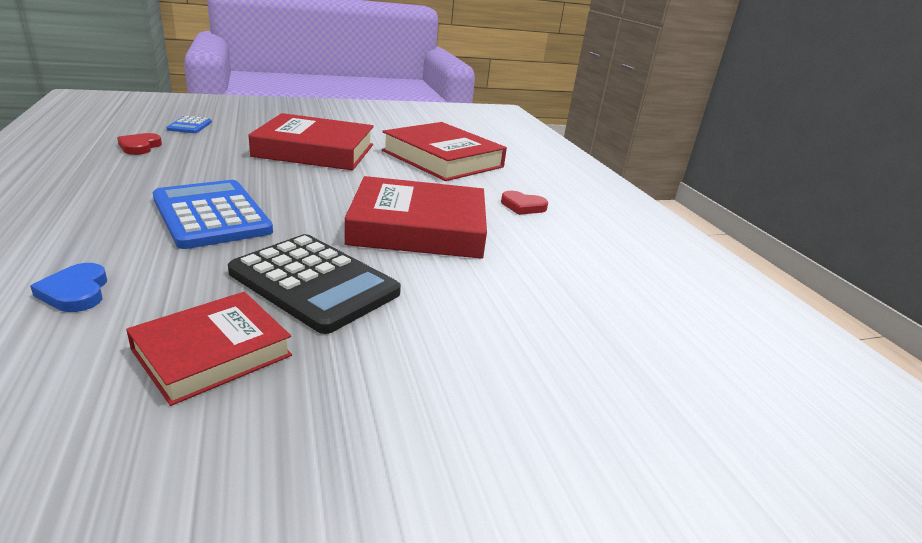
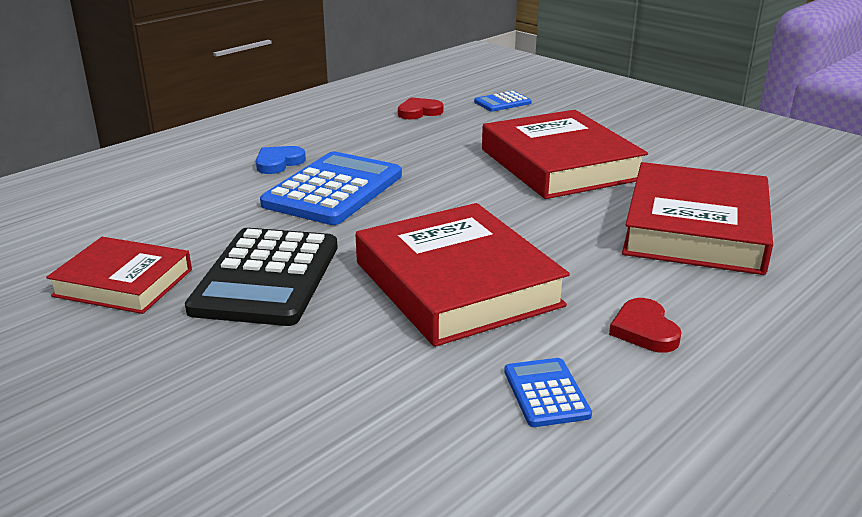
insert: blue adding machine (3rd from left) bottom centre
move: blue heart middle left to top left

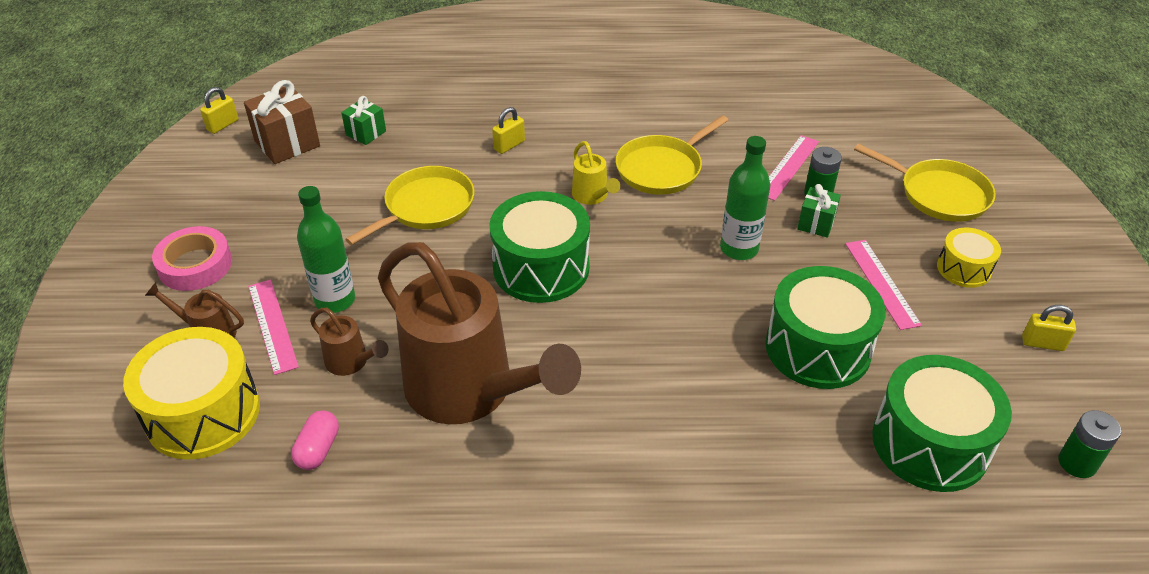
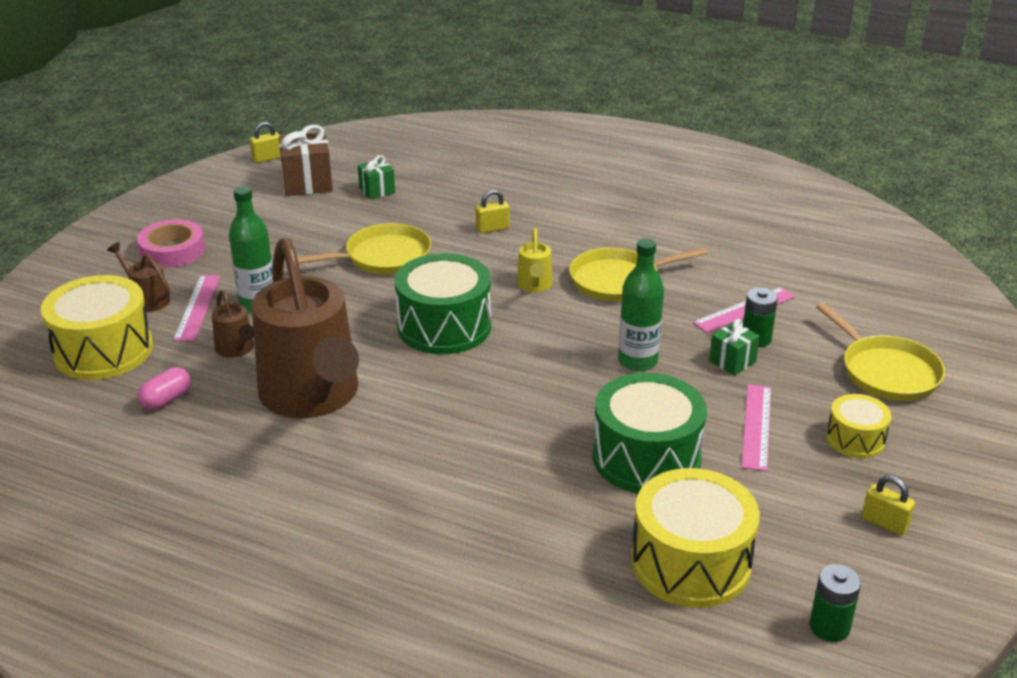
recolor: emerald snare drum (3rd from left) bottom right to golden snare drum (2nd from left) bottom right

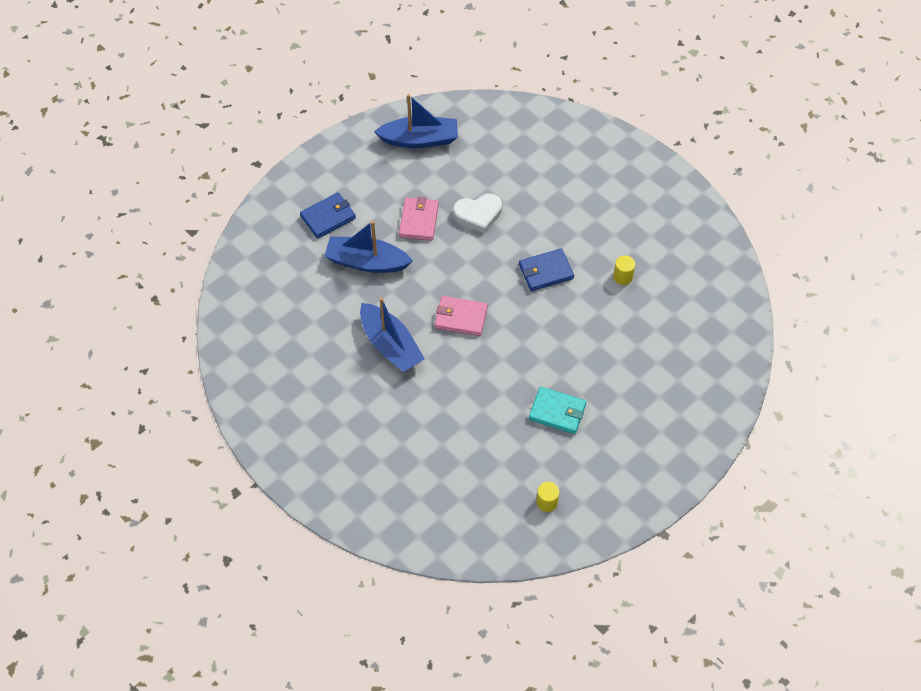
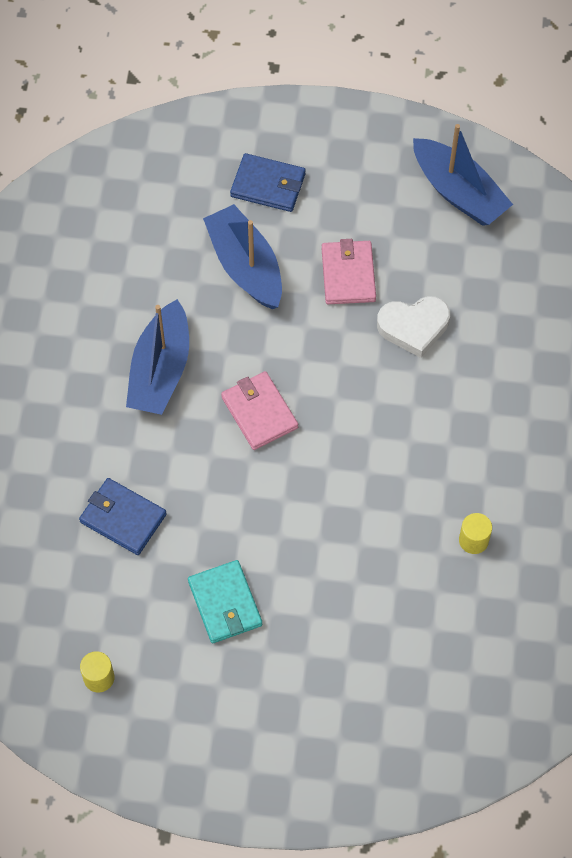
move: blue billfold (2nd from left in the first image) centre to blue billfold (1st from left) middle left
rotate: rose-pink billfold (1st from left in the first image) top centre = top centre 60 degrees counterclockwise; snow-white heart top centre = middle right 45 degrees counterclockwise

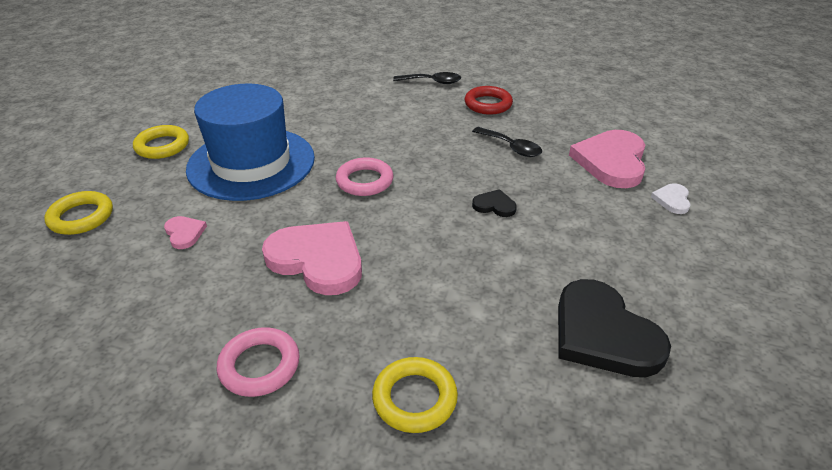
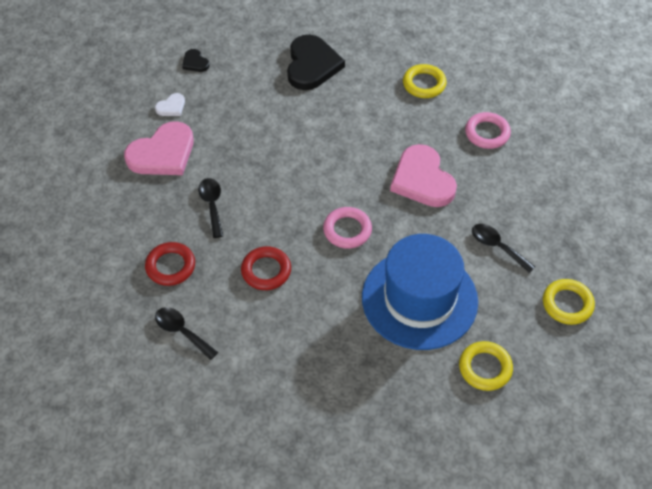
insert: red hoop (2nd from left) centre
move: jet-black heart (1st from left) centre to top left
replace: rose-pink heart (1st from left) middle left to jet-black tablespoon (3rd from left) middle right

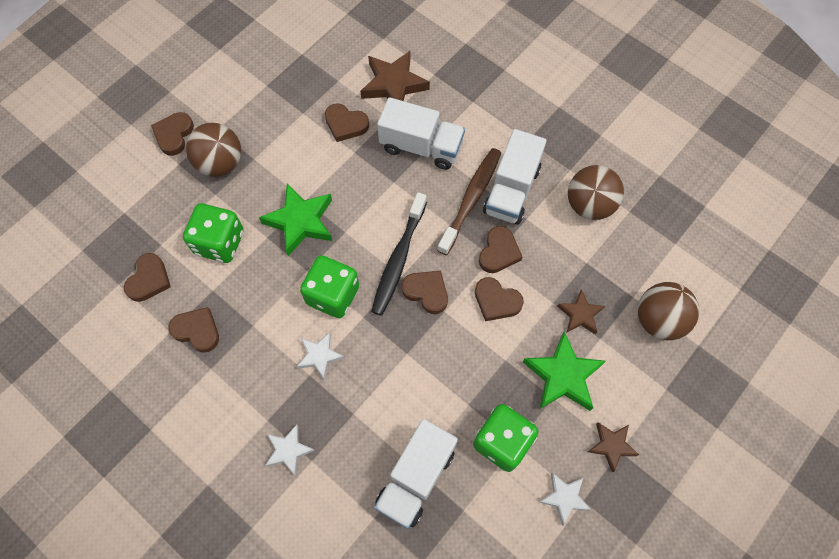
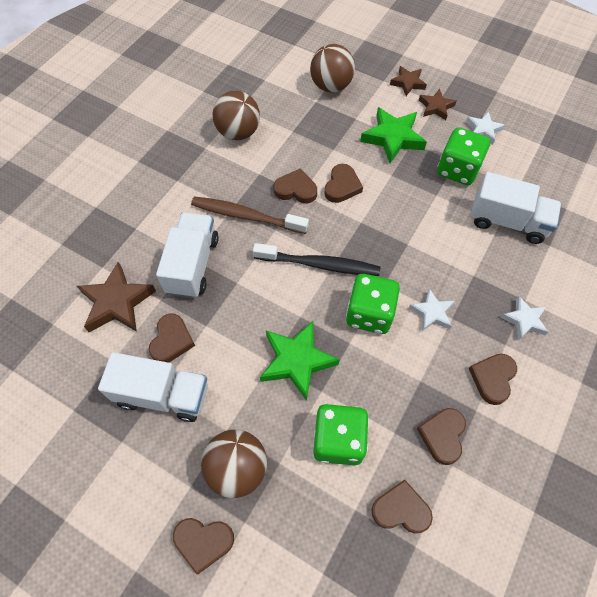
move: snow-white lorry (3rd from left in the first image) top centre to snow-white lorry (1st from left) middle left; dark brown star (2nd from left) middle right to top right; dark brown heart (5th from left in the first image) centre to dark brown heart (7th from left) middle right

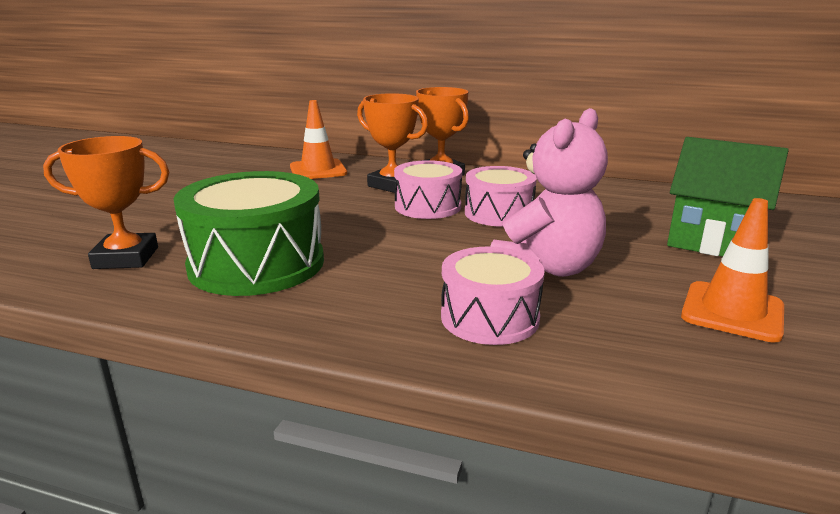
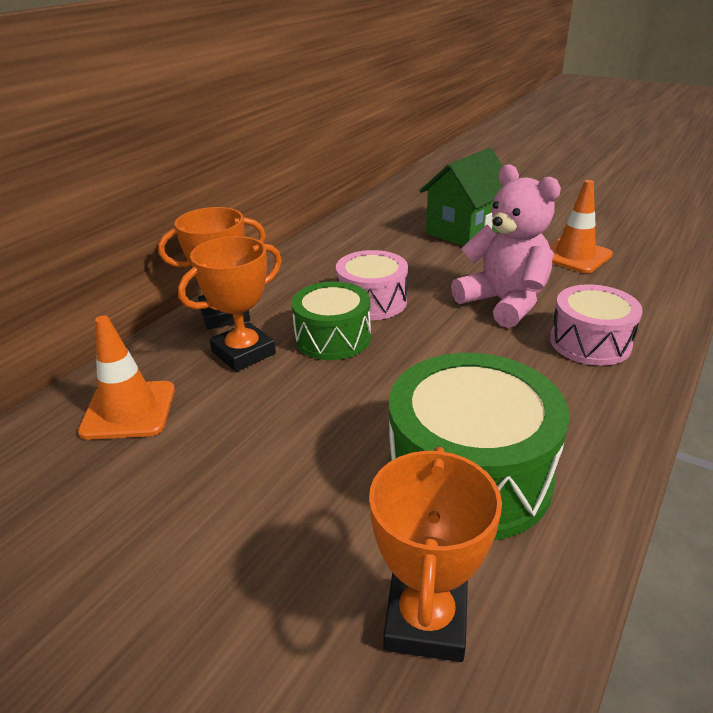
recolor: rose-pink snare drum (1st from left) centre to emerald snare drum (1st from left) centre

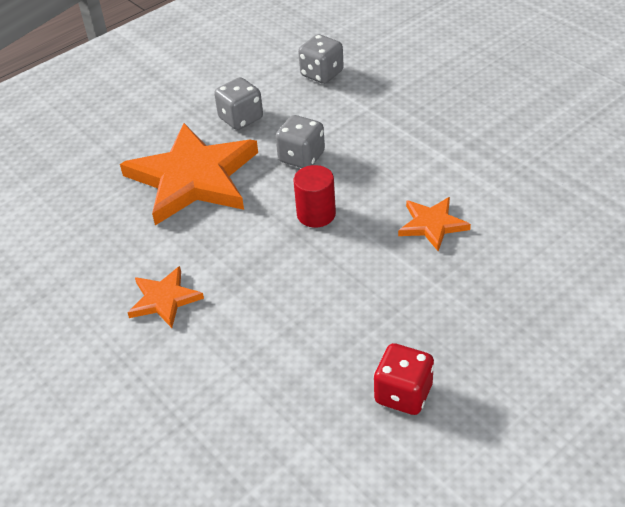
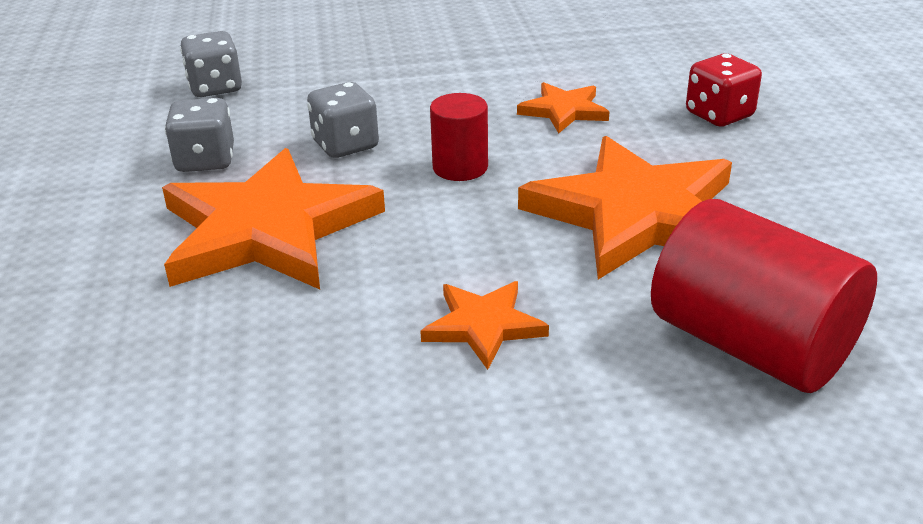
insert: bright orange star (4th from left) middle right; red cylinder shape (2nd from left) middle right
move: red die bottom centre to top right

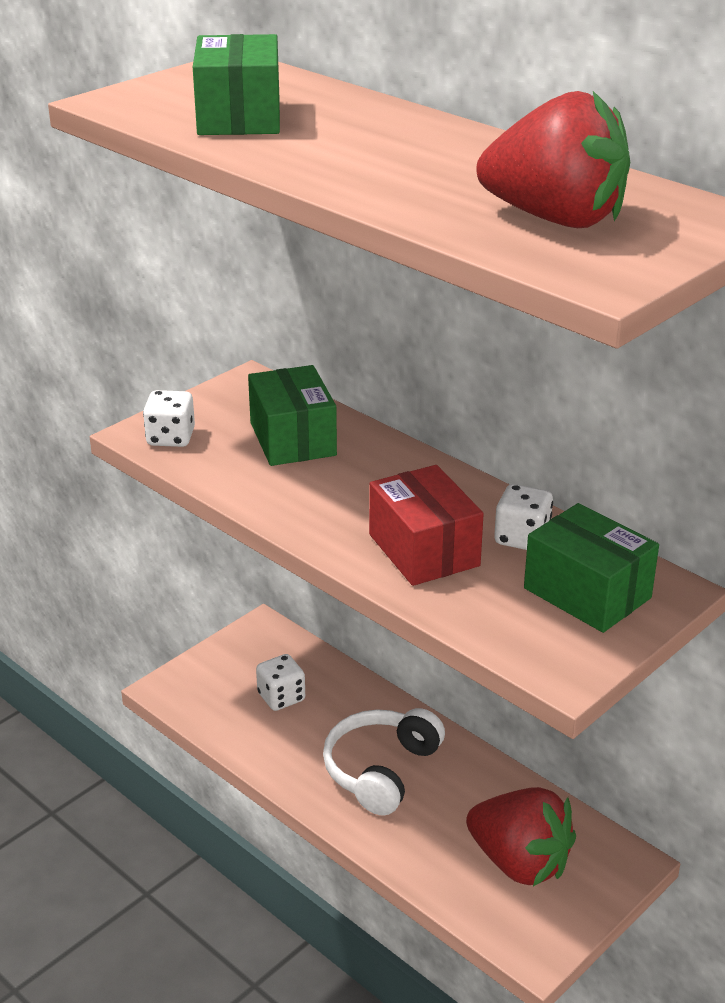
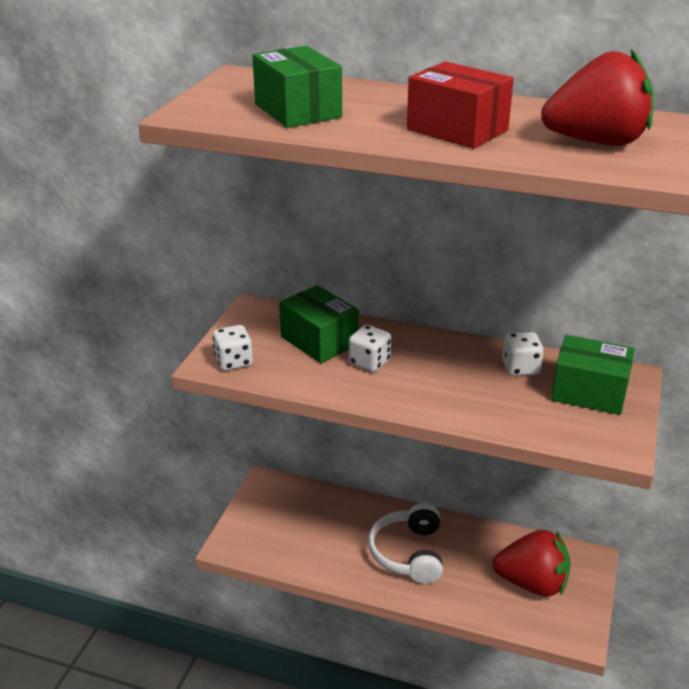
move: snow-white die (2nd from left) bottom centre to centre; red package centre to top right

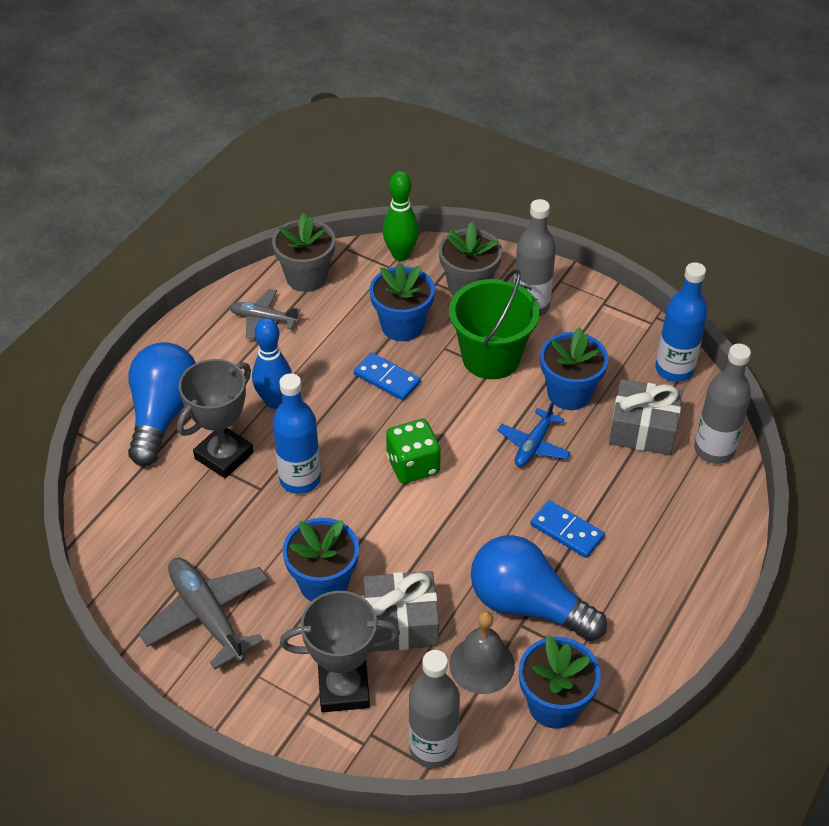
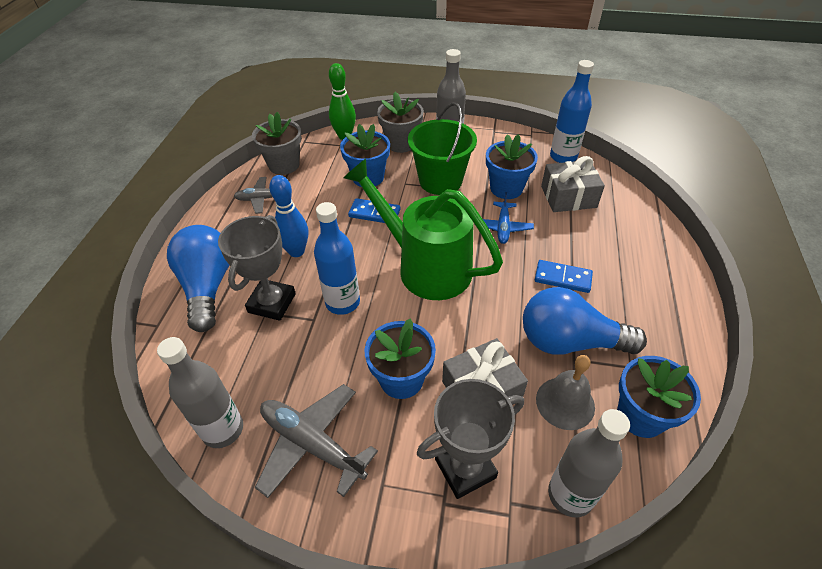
move: ash-grey flask (3rd from left in the first image) middle right to ash-grey flask (1st from left) bottom left
replace: emerald die centre to emerald watering pot centre

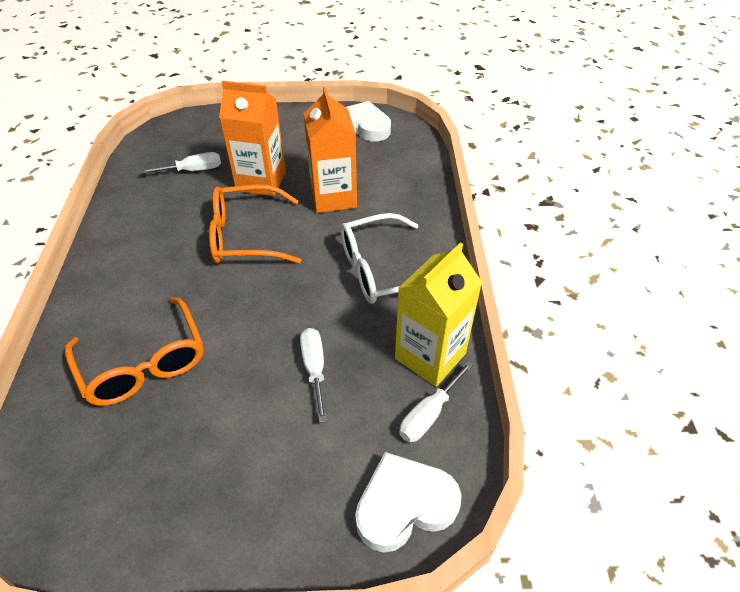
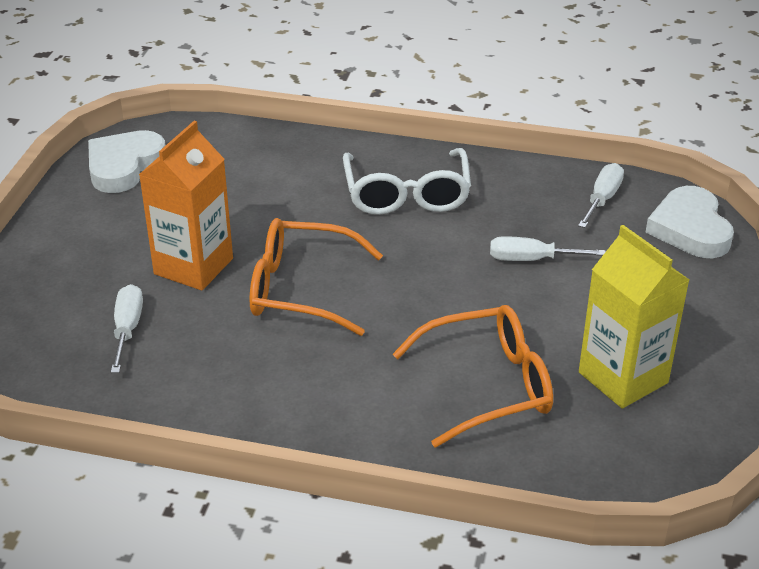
delete: bright orange milk carton (2nd from left) top centre
move: golden milk carton centre to middle right
rotate: bright orange spectacles (2nd from left in the first image) centre = centre 90 degrees clockwise; snow-white hand screwdriver (3rd from left) bottom centre = middle right 120 degrees counterclockwise

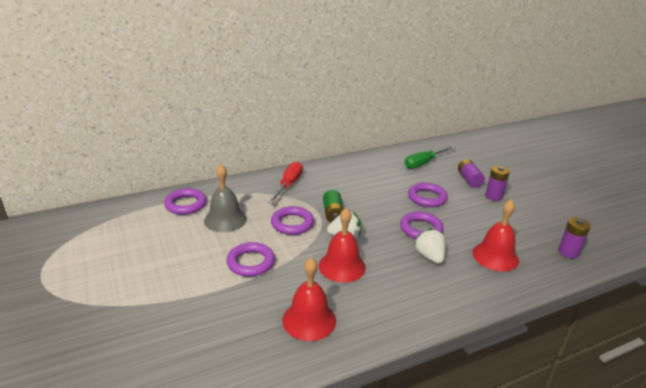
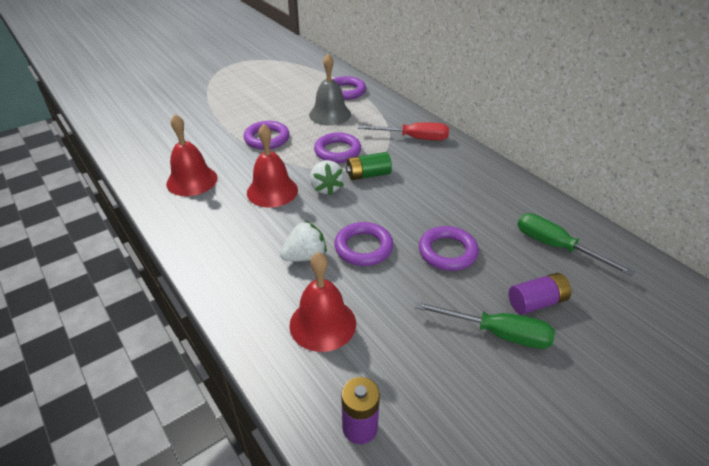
replace: royal purple AA battery (2nd from left) middle right to emerald hand screwdriver (1st from left) bottom right

